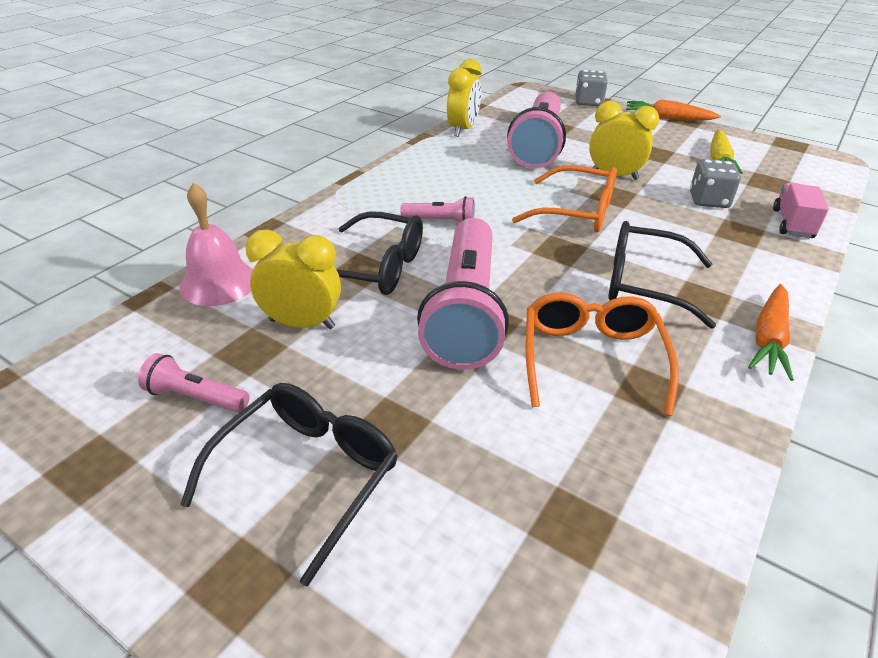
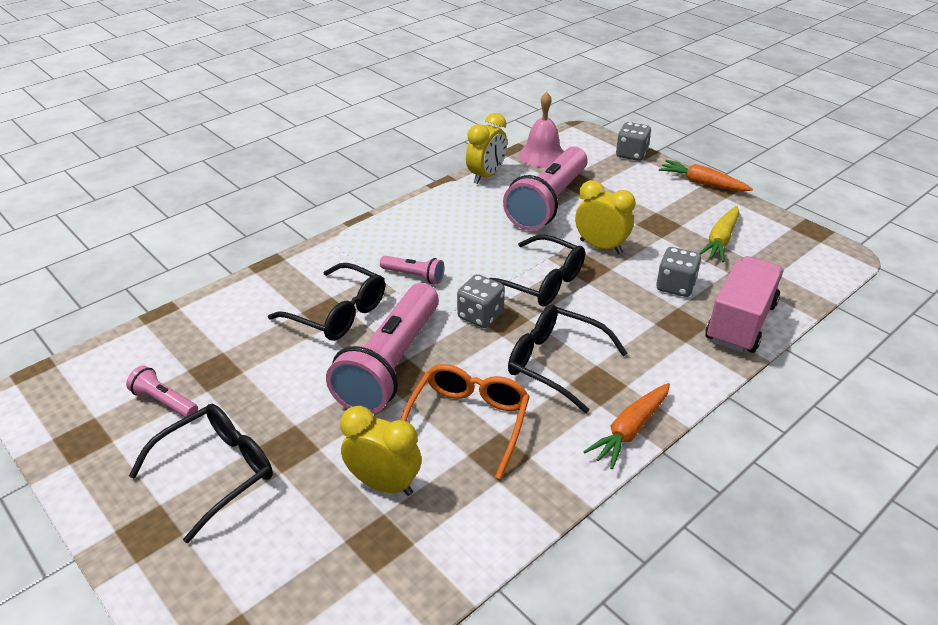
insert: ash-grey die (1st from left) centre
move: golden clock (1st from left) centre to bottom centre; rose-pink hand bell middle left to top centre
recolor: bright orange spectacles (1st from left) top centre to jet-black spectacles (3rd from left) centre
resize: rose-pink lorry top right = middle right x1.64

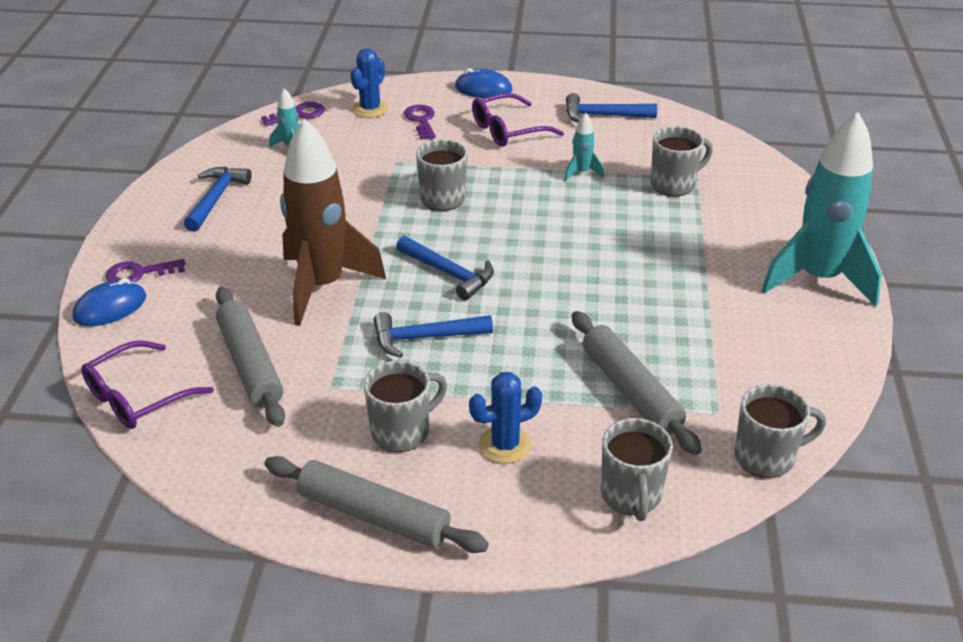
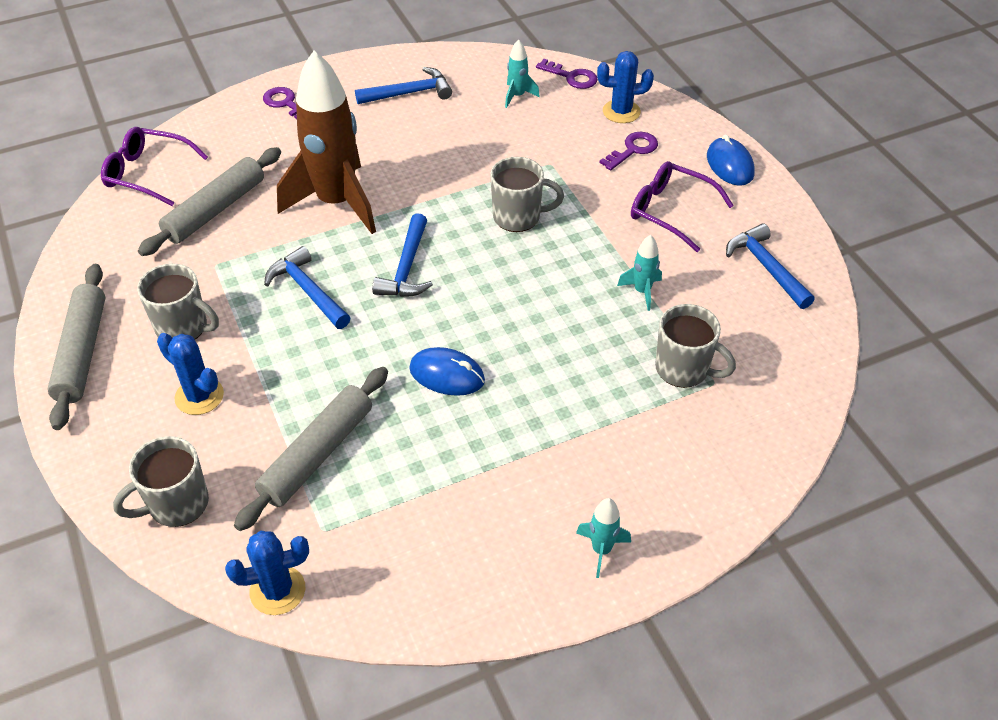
move: blue computer mouse (1st from left) middle left to centre
replace: ash-grey tea mug (5th from left) bottom right to blue cactus (2nd from left) bottom left
resize: aqua spaceship (3rd from left in the first image) top right = bottom centre x0.41

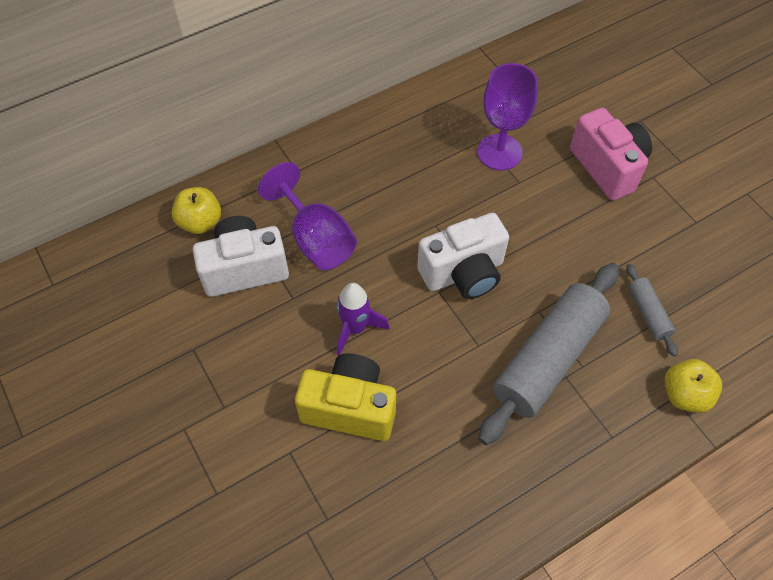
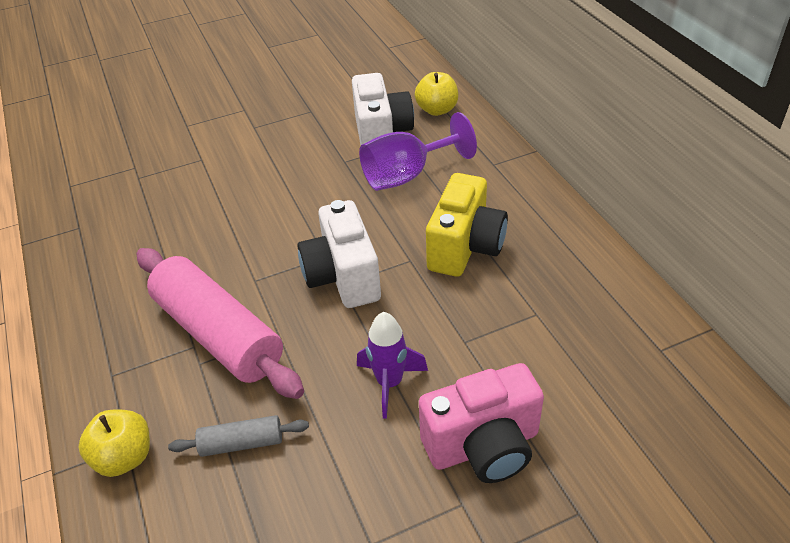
delete: royal purple goblet (2nd from left) top centre
move: royal purple spaceship centre to bottom centre; golden camera bottom centre to centre
recolor: ash-grey dough roller (1st from left) middle right to rose-pink dough roller middle left

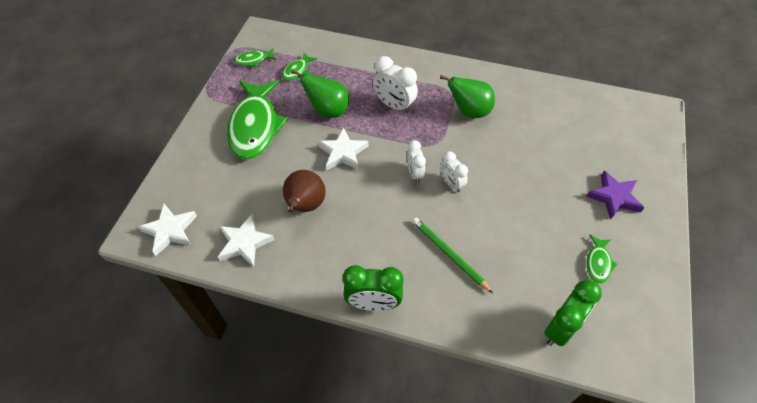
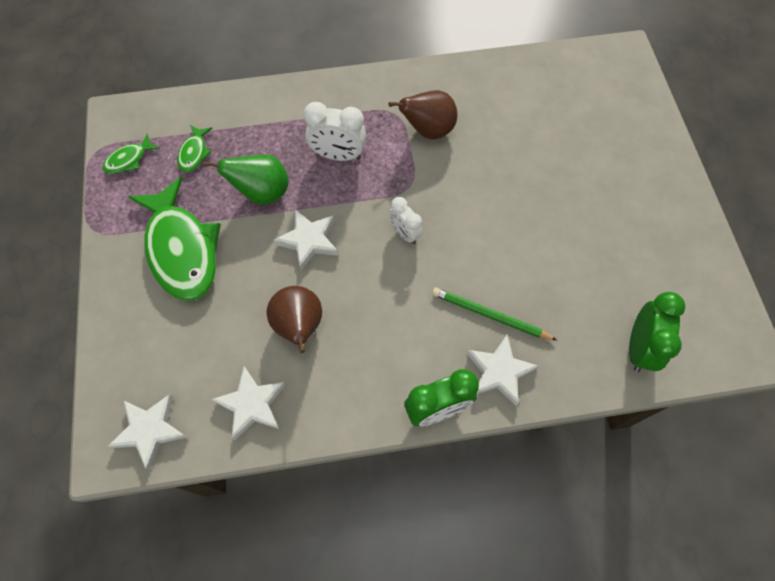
delete: snow-white clock (3rd from left) centre; royal purple star middle right; emerald toy fish (4th from left) middle right
insert: snow-white star (4th from left) centre
recolor: emerald toy pear (2nd from left) top centre to dark brown toy pear (2nd from left) top centre

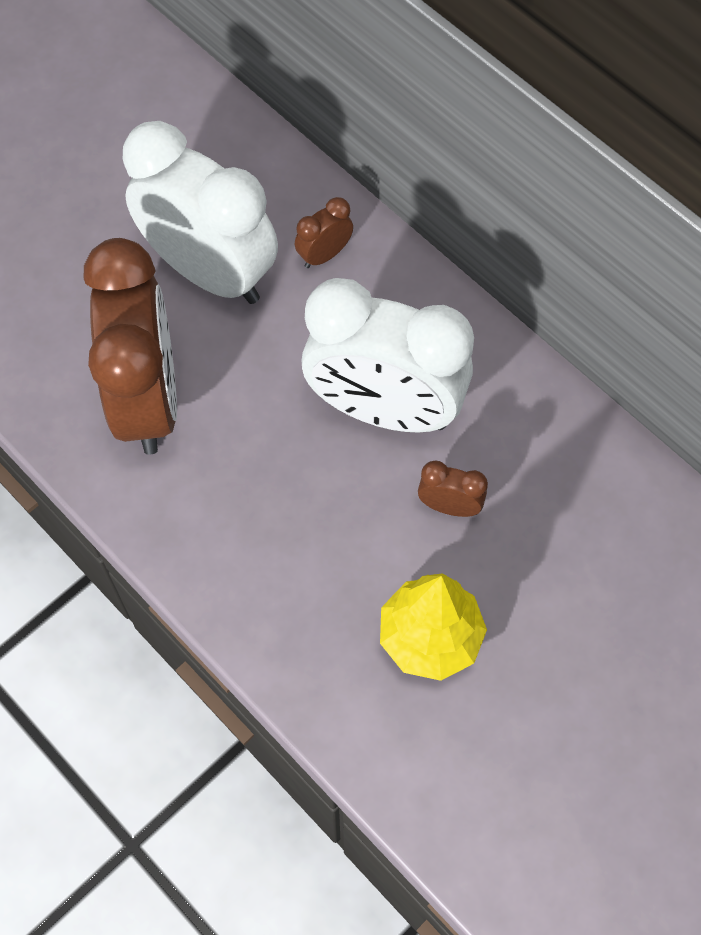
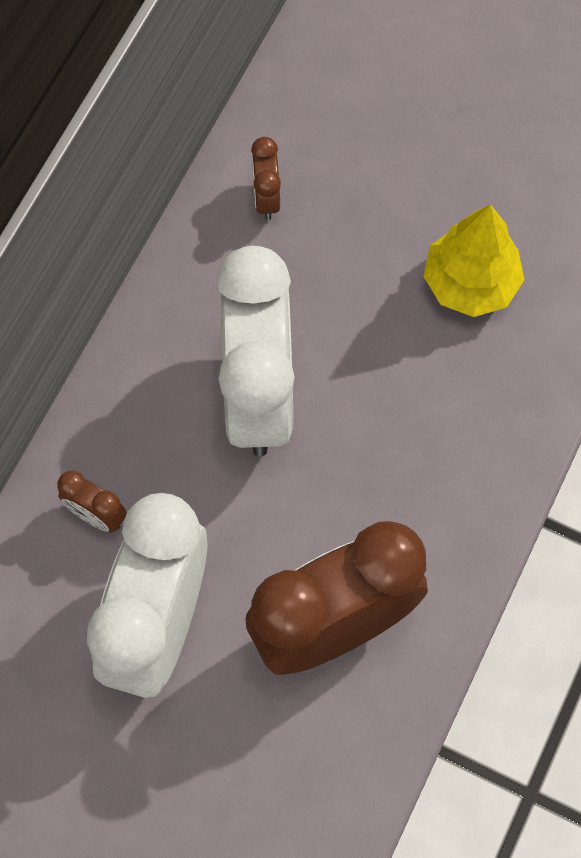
move: dark brown clock (3rd from left in the first image) centre to dark brown clock (2nd from left) top centre

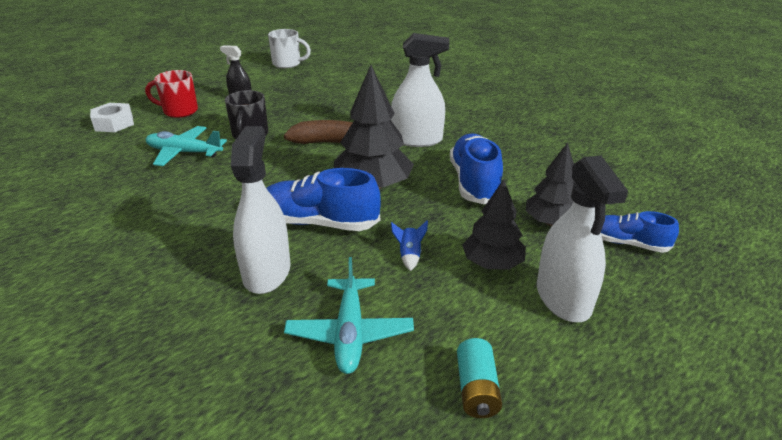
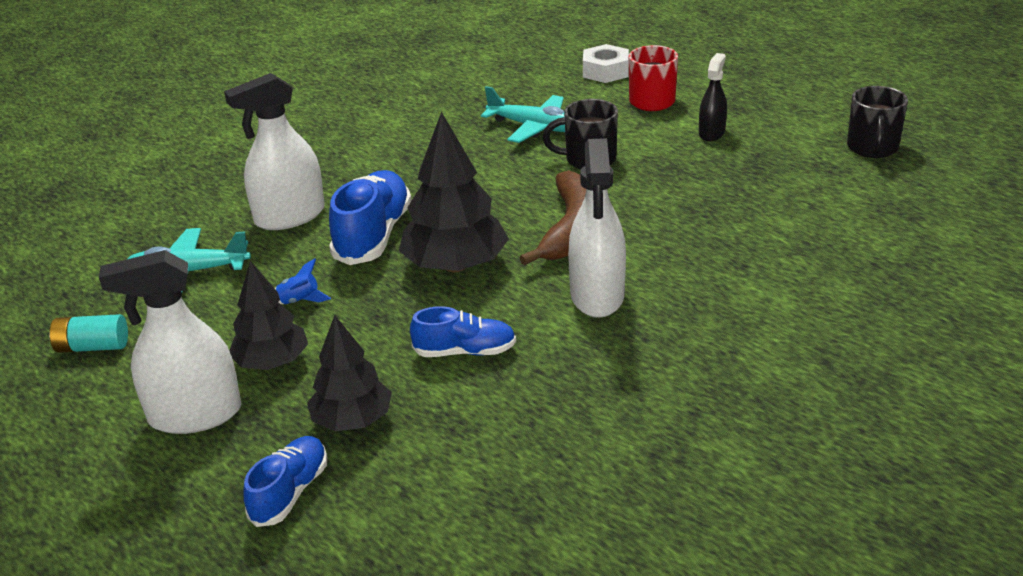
recolor: snow-white tea mug top centre to jet-black tea mug (2nd from left) top right
rotate: snow-white sprayer (1st from left in the first image) centre = top left 150 degrees clockwise; aqua plane (1st from left in the first image) top left = top centre 105 degrees clockwise
resize: blue lace-up shoe (2nd from left in the first image) centre = centre x0.61

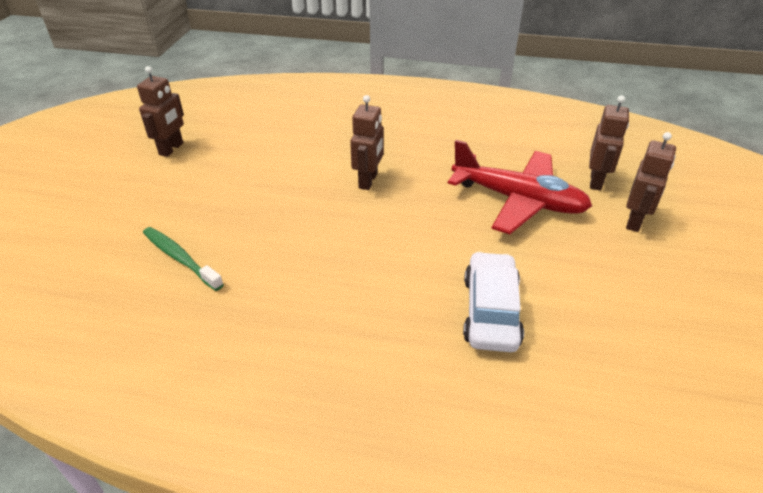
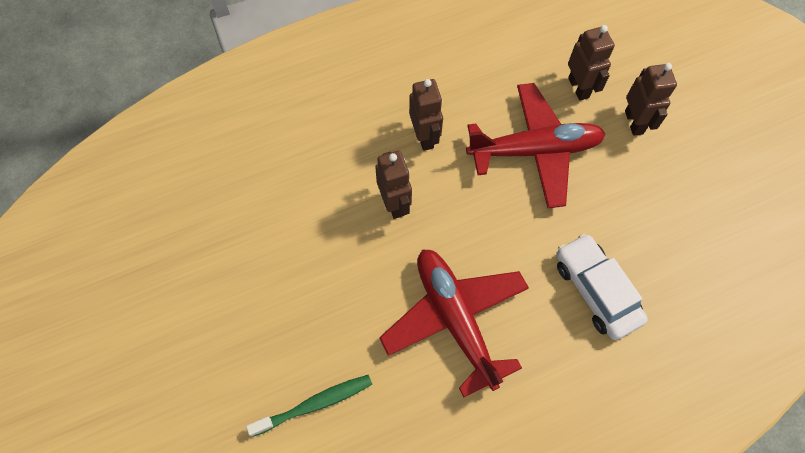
insert: red plane (1st from left) bottom centre
move: dark brown toy robot (1st from left in the first image) top left to dark brown toy robot (2nd from left) top centre
rotate: emerald tooth brush middle left = bottom centre 150 degrees clockwise

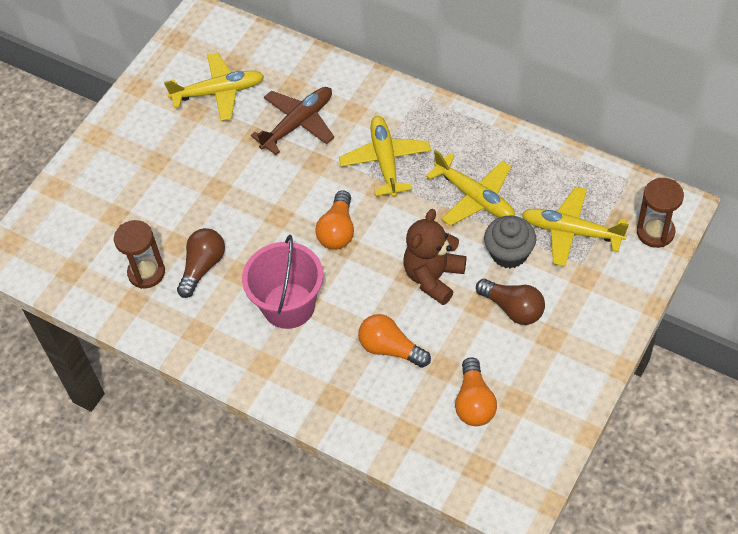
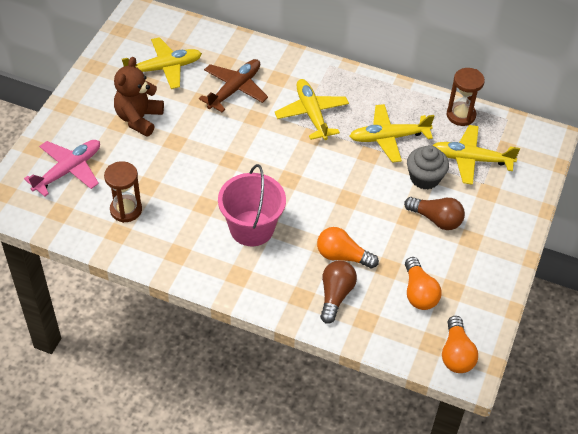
insert: rose-pink plane middle left
move: dark brown stuffed bear centre to top left; dark brown lightbulb (1st from left) middle left to bottom centre; bright orange lightbulb (1st from left in the first image) centre to bright orange lightbulb (3rd from left) bottom right; dark brown sand timer (2nd from left) middle right to top right
rotate: golden plane (3rd from left) centre = top right 135 degrees clockwise

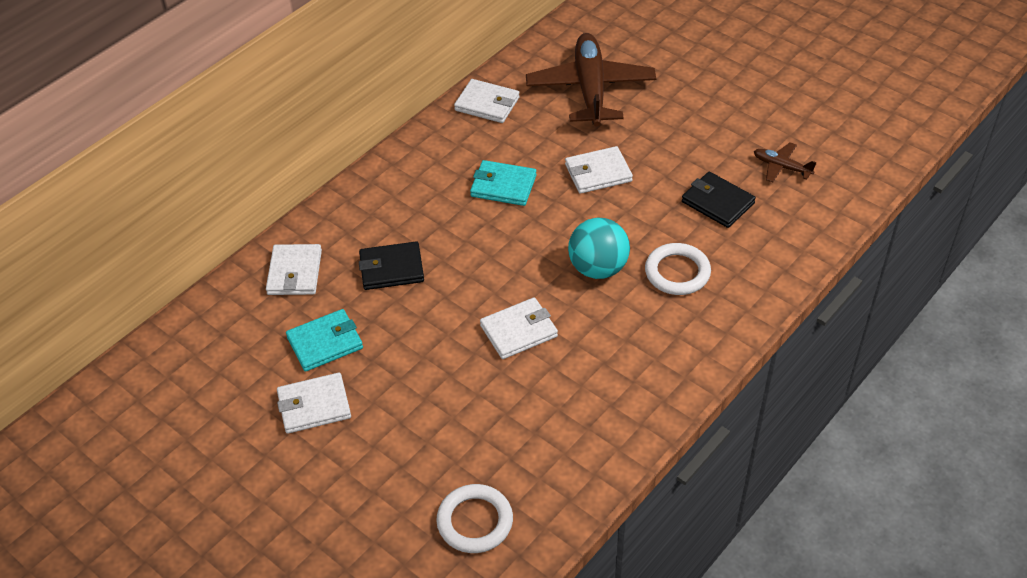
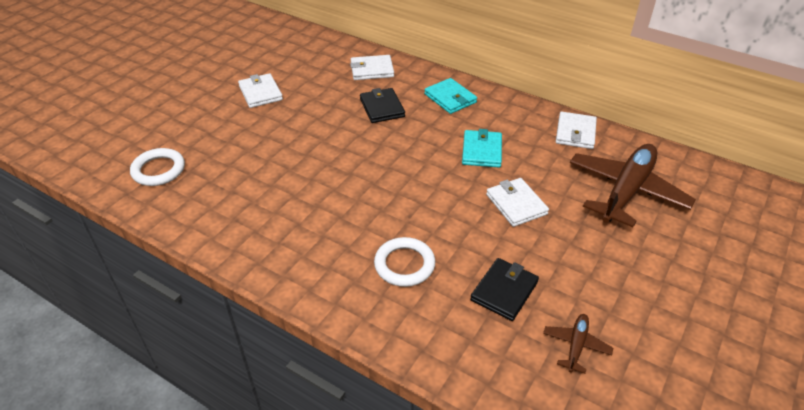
delete: snow-white billfold (4th from left) centre; aqua sphere centre
move: aqua billfold (1st from left) middle left to top centre
rotate: dark brown plane (1st from left in the first image) top centre = middle right 45 degrees counterclockwise

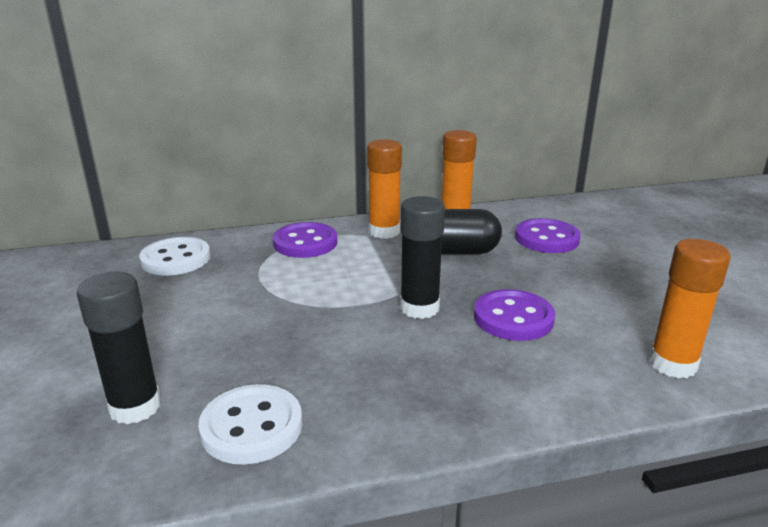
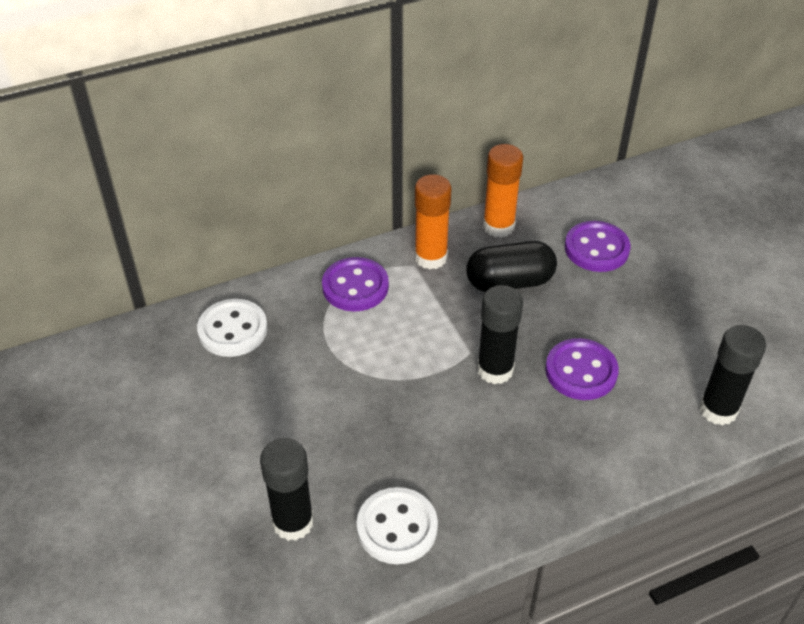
recolor: bright orange glue (3rd from left) middle right to jet-black glue (3rd from left) middle right

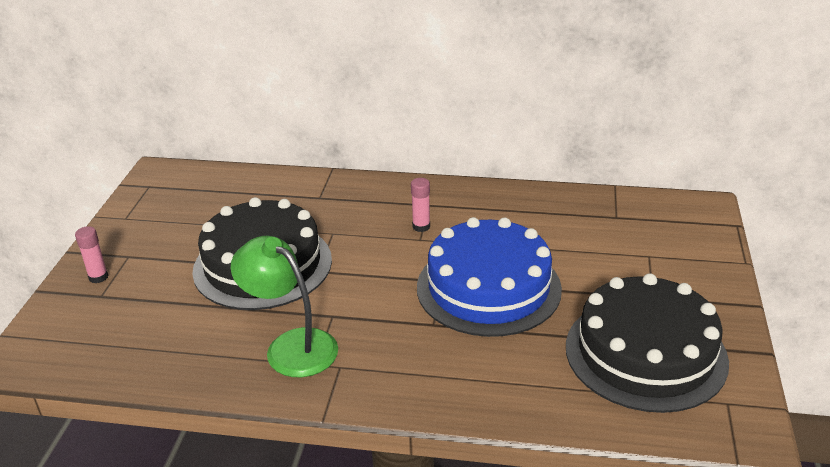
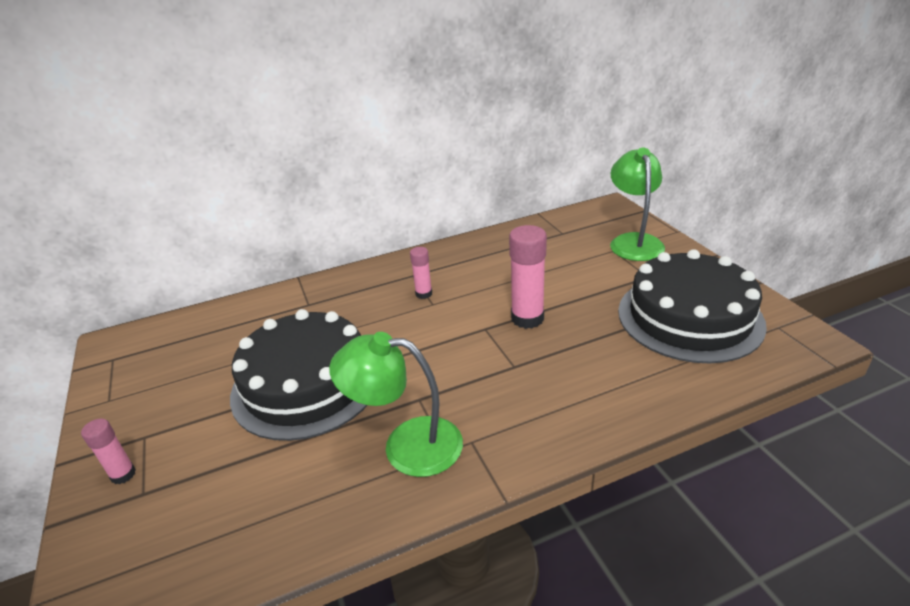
insert: emerald lamp (2nd from left) middle right
replace: blue gateau centre to rose-pink glue (3rd from left) centre

